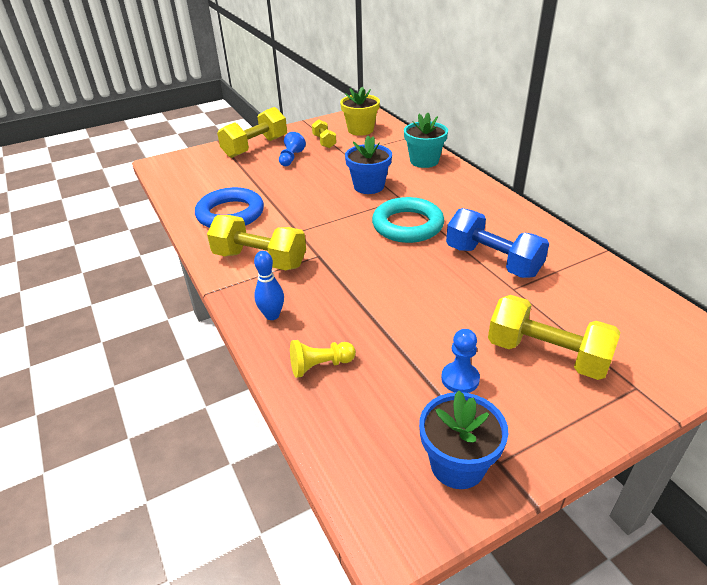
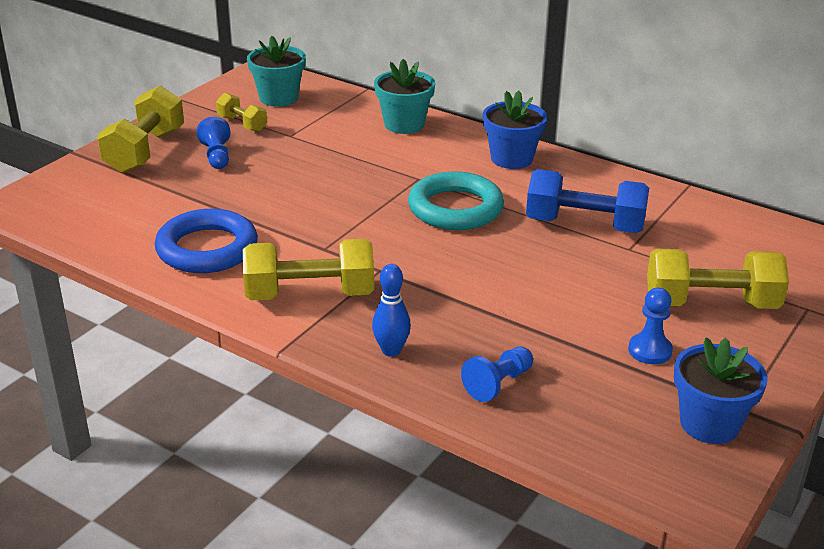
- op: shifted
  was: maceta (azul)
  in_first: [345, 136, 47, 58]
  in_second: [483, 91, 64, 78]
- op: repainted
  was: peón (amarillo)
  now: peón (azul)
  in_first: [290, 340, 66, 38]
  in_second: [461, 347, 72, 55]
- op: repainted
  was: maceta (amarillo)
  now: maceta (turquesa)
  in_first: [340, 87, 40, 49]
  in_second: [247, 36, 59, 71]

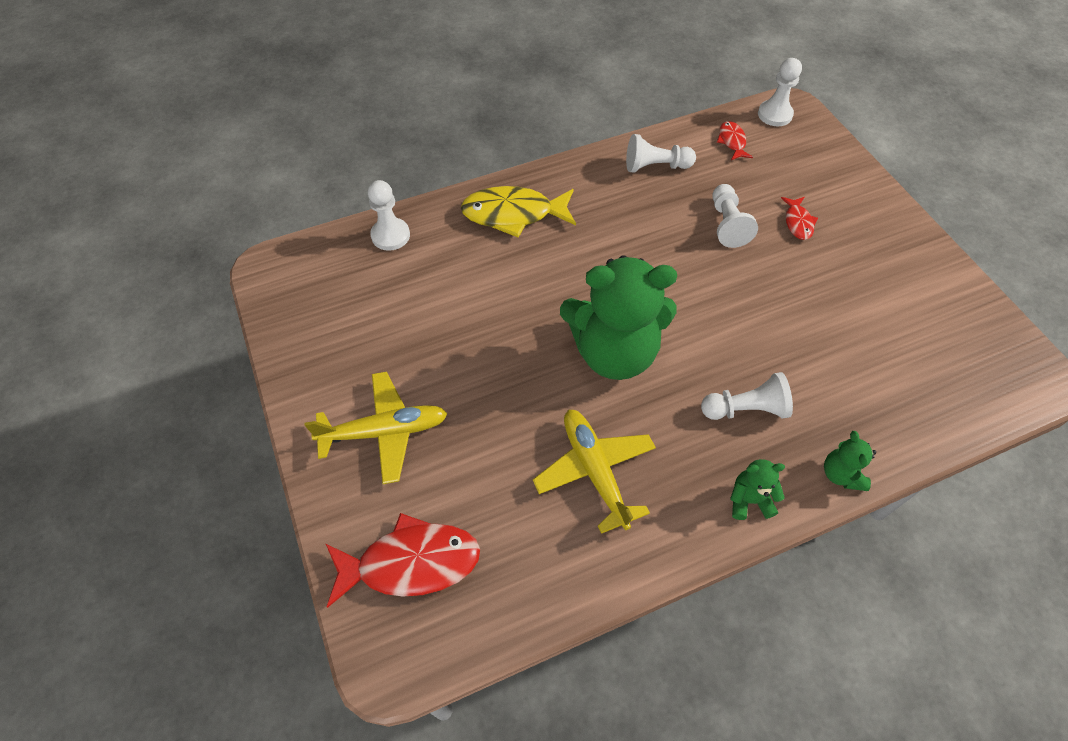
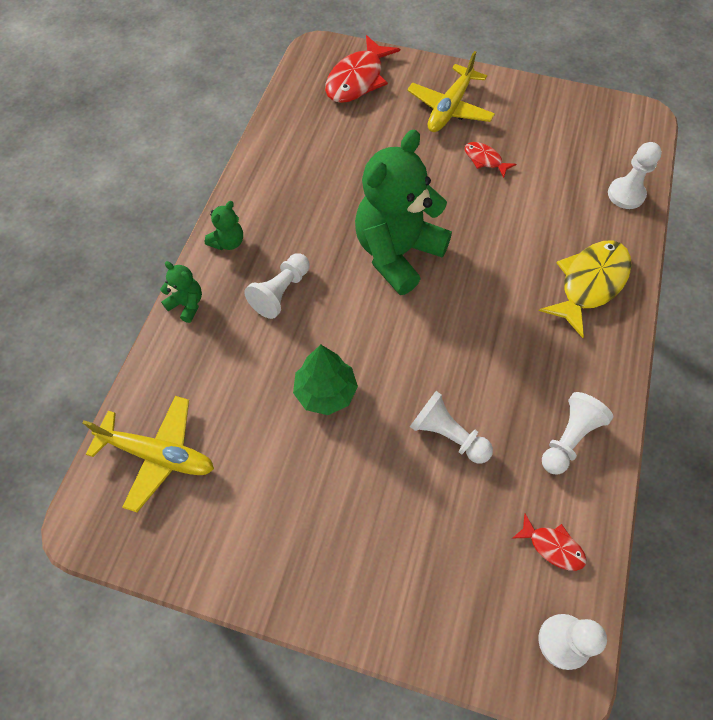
- op: new
  now: árbol (verde)
  in_second: [293, 345, 65, 70]
- op: shifted
  was: avión (amarillo)
  in_first: [533, 410, 123, 124]
  in_second: [82, 396, 132, 116]
- op: shifted
  was: pez (rojo)
  in_first: [781, 197, 37, 43]
  in_second: [464, 142, 52, 36]

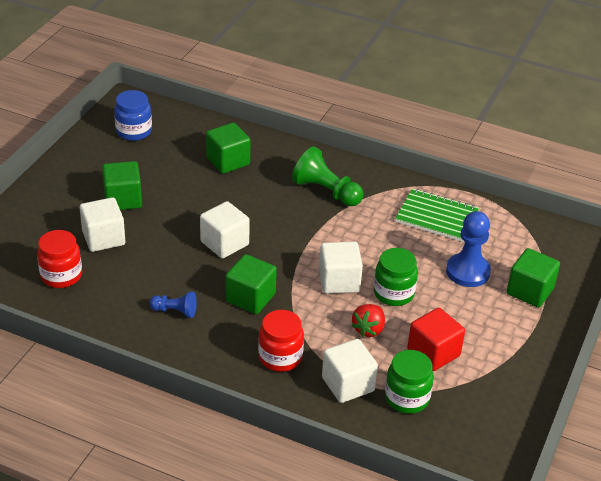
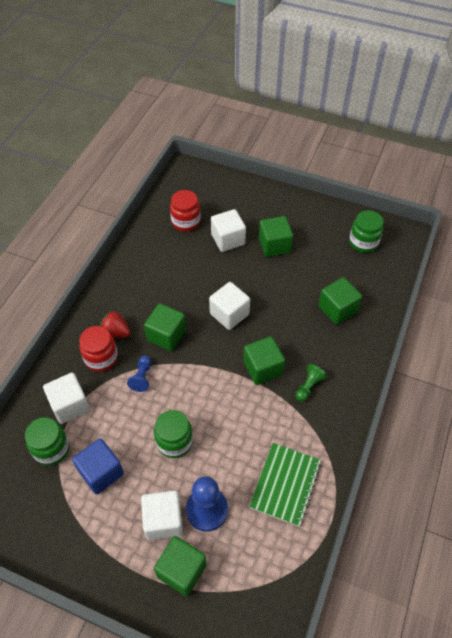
- op: new
  now: cubo (verde)
  in_second: [243, 336, 42, 49]
- op: shifted
  was: peón (azul)
  in_first: [149, 292, 48, 26]
  in_second: [127, 355, 24, 37]
- op: shifted
  was: cubo (blanco)
  in_first: [319, 242, 44, 52]
  in_second: [141, 490, 42, 50]
- op: shifted
  was: fresa (rojo)
  in_first: [351, 304, 34, 33]
  in_second: [101, 311, 29, 27]
- op: repainted
  was: tarro (azul)
  now: tarro (verde)
  in_first: [114, 90, 38, 51]
  in_second: [349, 210, 35, 43]
- op: repainted
  was: cubo (rojo)
  now: cubo (azul)
  in_first: [407, 308, 58, 63]
  in_second: [72, 438, 52, 57]
- op: scaled
  was: peón (verde)
  in_first: [292, 146, 72, 60]
  in_second: [295, 364, 32, 38]
  ratio: 0.57

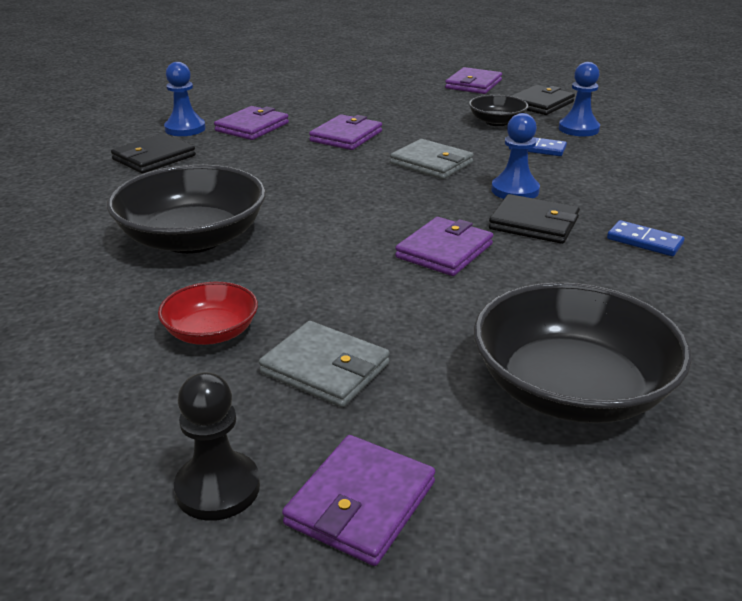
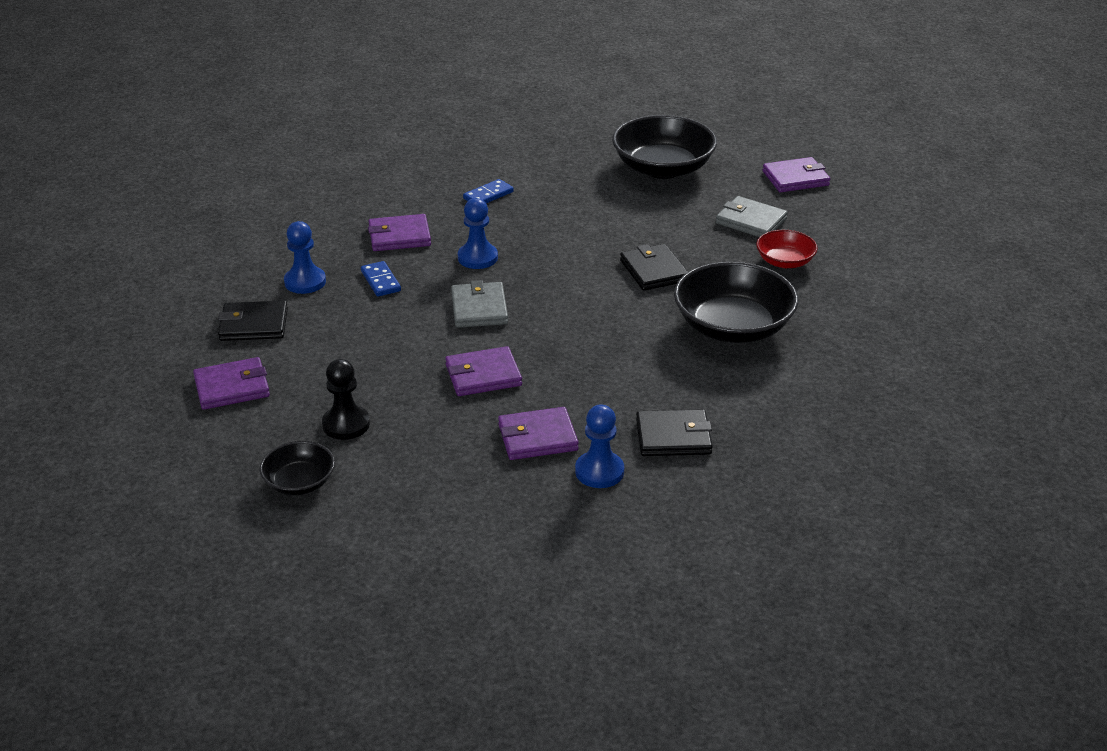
- op: shifted
  was: peón (negro)
  in_first: [174, 372, 86, 149]
  in_second: [322, 359, 48, 81]
- op: shifted
  was: cartera (morado)
  in_first: [395, 217, 98, 59]
  in_second: [368, 214, 63, 37]
- op: shifted
  was: cuenco (negro)
  in_first: [469, 95, 59, 31]
  in_second: [260, 441, 75, 54]
- op: shifted
  was: cartera (negro)
  in_first: [489, 194, 91, 50]
  in_second: [620, 244, 68, 47]
- op: rotated
  was: cartera (gris)
  in_first: [259, 321, 131, 86]
  in_second: [716, 196, 72, 41]
  clockwise: -45
- op: rotated
  was: ficha de dominó (azul)
  in_first: [607, 220, 77, 36]
  in_second: [463, 179, 51, 24]
  clockwise: 60

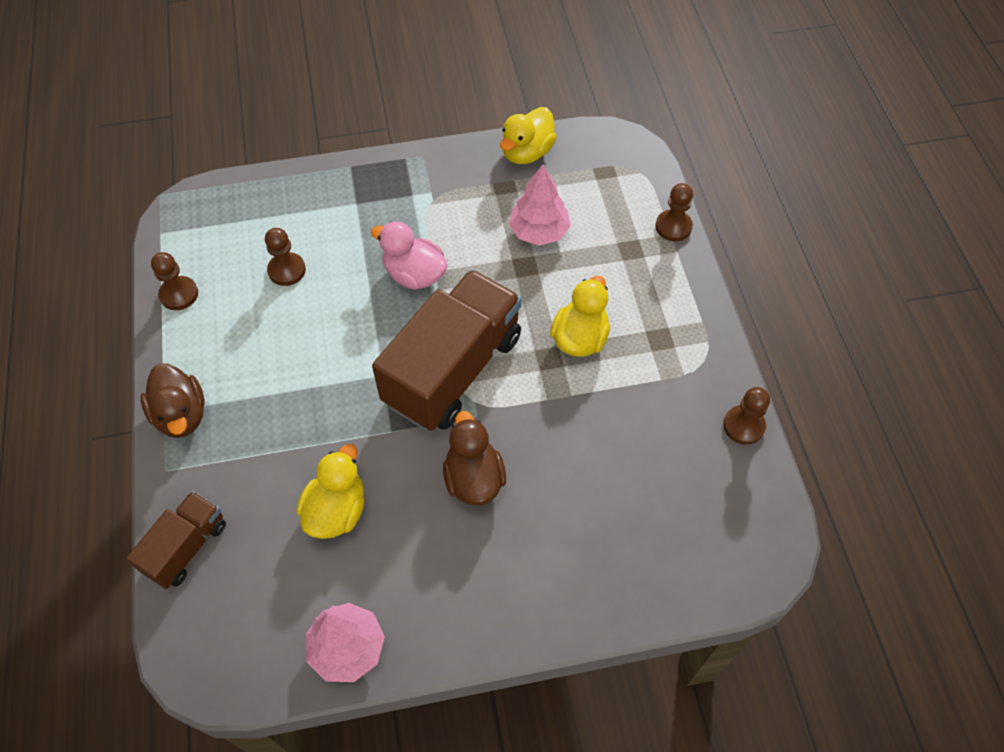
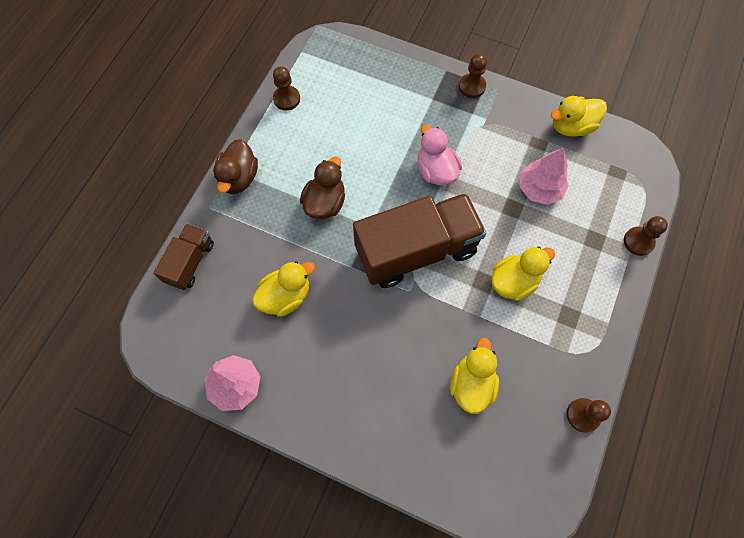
- op: new
  now: pato (amarillo)
  in_second: [450, 338, 49, 76]
- op: shifted
  was: peón (marrón)
  in_first: [265, 228, 41, 58]
  in_second: [459, 53, 28, 45]
- op: shifted
  was: pato (marrón)
  in_first: [443, 411, 63, 94]
  in_second: [300, 156, 45, 63]
- op: rotated
  was: camión (marrón)
  in_first: [126, 491, 100, 98]
  in_second: [154, 224, 60, 66]
  clockwise: -45

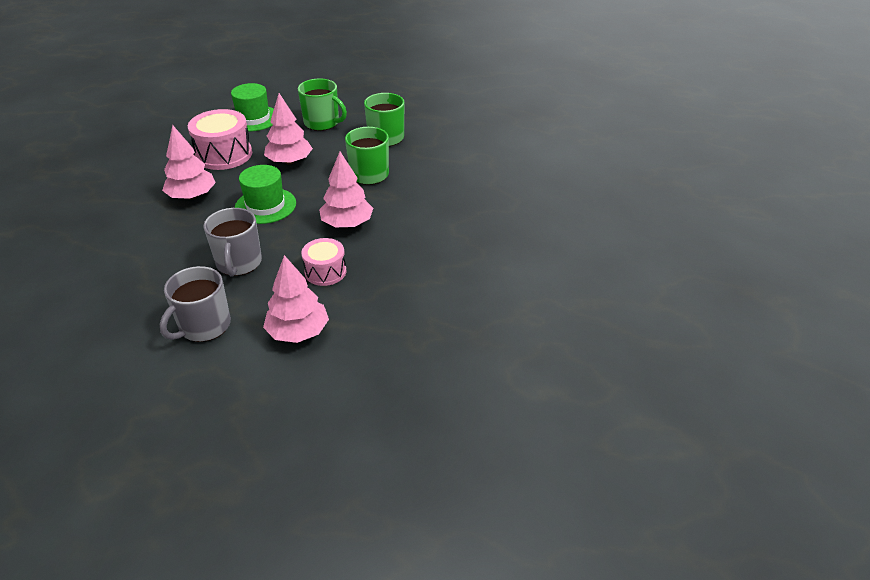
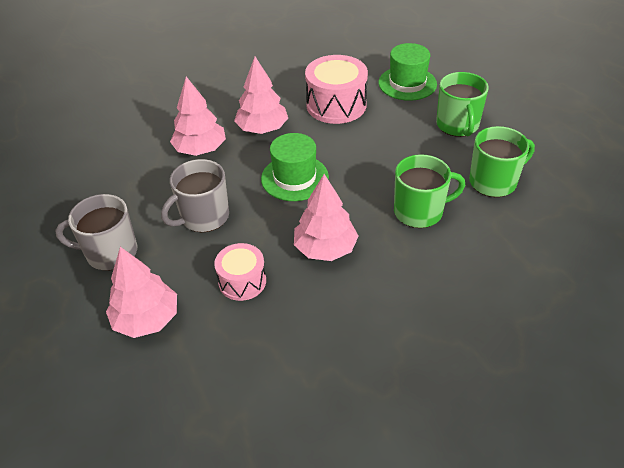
- op: shifted
  was: árbol (rosa)
  in_first: [264, 93, 49, 72]
  in_second: [170, 77, 56, 79]

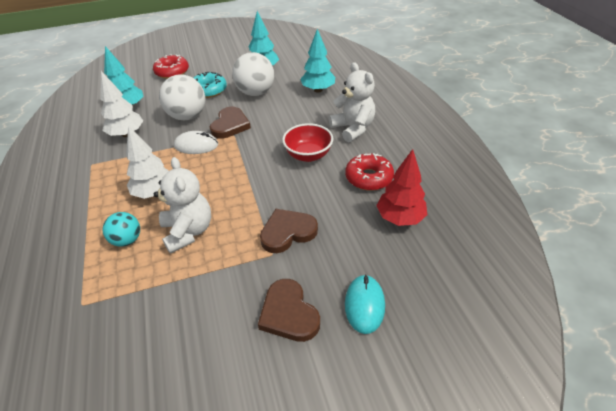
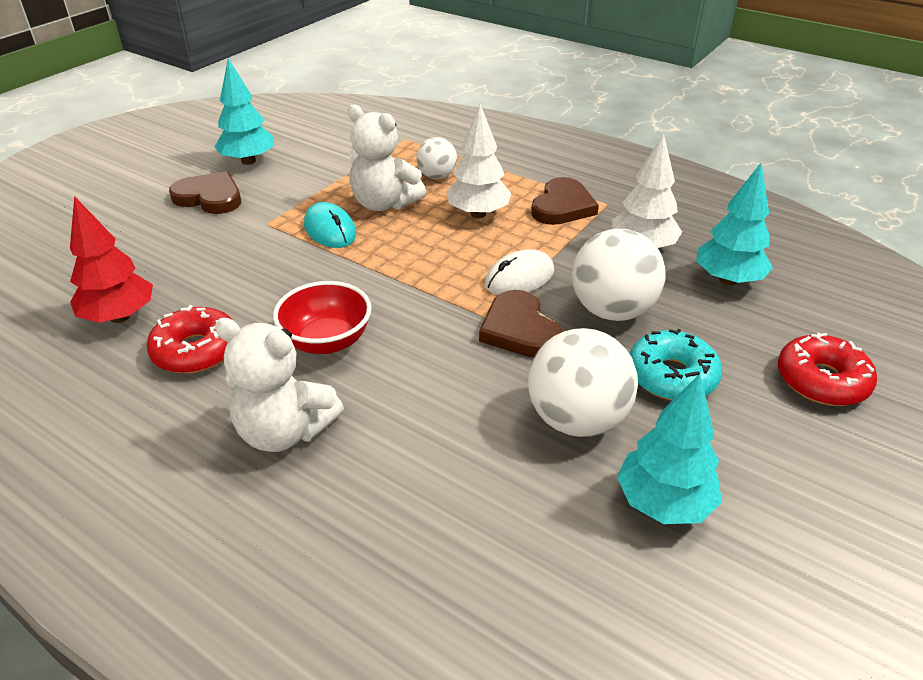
- op: shifted
  was: corazón (marrón)
  in_first: [260, 209, 58, 44]
  in_second: [531, 177, 68, 48]
- op: shifted
  was: árbol (turquesa)
  in_first: [300, 29, 35, 64]
  in_second: [215, 58, 59, 107]
- op: shifted
  was: ratón (turquesa)
  in_first: [345, 274, 40, 60]
  in_second: [304, 202, 52, 46]
- op: repainted
  was: pelota (turquesa)
  now: pelota (blanco)
  in_first: [102, 212, 38, 35]
  in_second: [416, 137, 41, 42]

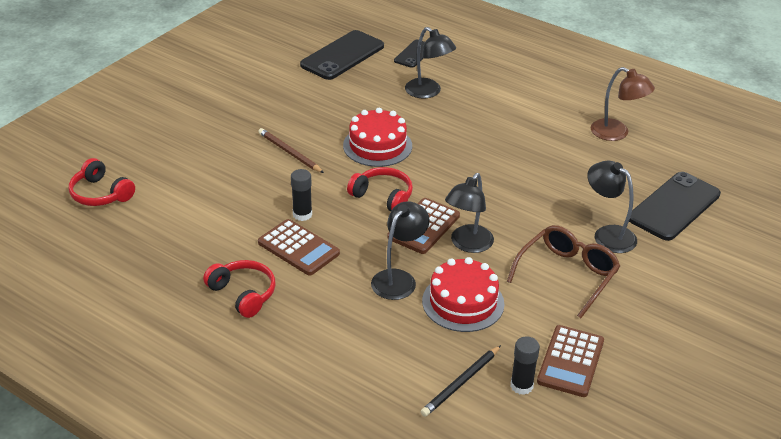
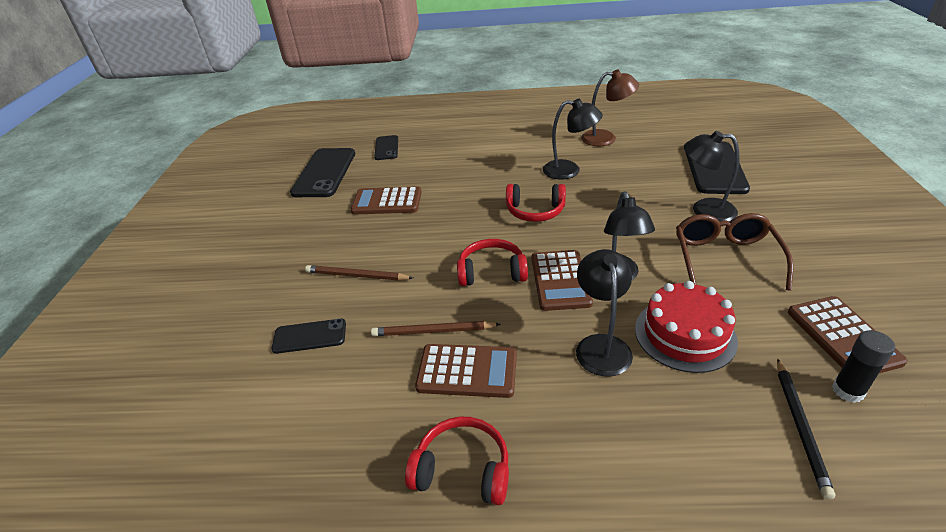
- op: gone
  was: tarta (rojo)
  in_first: [343, 108, 69, 59]
- op: new
  now: móvil (negro)
  in_second: [272, 319, 74, 35]
- op: new
  now: calculadora (marrón)
  in_second: [351, 186, 71, 29]
- op: shifted
  was: auriculares (rojo)
  in_first: [69, 158, 66, 48]
  in_second: [506, 184, 60, 38]
- op: shifted
  was: lámpara (negro)
  in_first: [405, 27, 51, 71]
  in_second: [543, 99, 60, 80]
- op: swapped
  was: barra de pegamento (negro)
  now: lápiz (marrón)
  in_first: [291, 169, 21, 52]
  in_second: [371, 321, 130, 15]

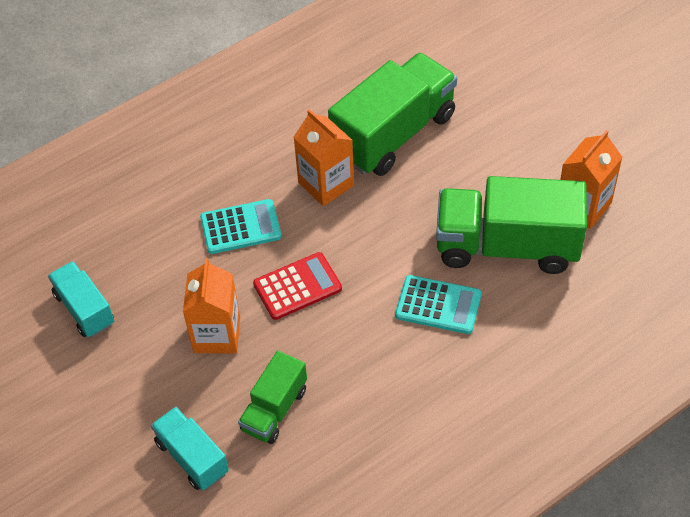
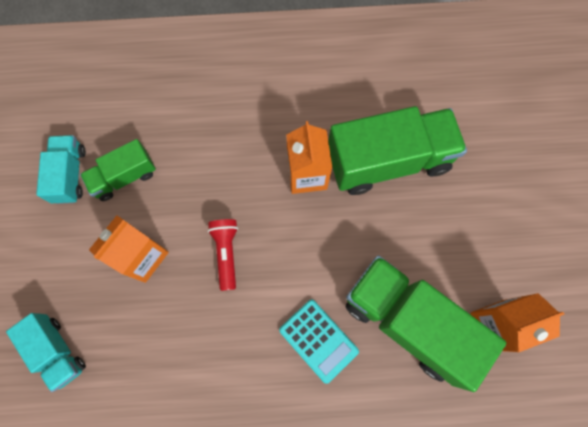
- op: gone
  was: calculadora (turquesa)
  in_first: [200, 199, 82, 55]
- op: shifted
  was: camión (verde)
  in_first: [238, 351, 69, 93]
  in_second: [80, 139, 76, 62]
- op: swapped
  was: calculadora (rojo)
  now: lámpara de mano (rojo)
  in_first: [253, 252, 89, 68]
  in_second: [208, 219, 30, 72]
- op: rotated
  was: camión (turquesa)
  in_first: [151, 407, 78, 83]
  in_second: [6, 313, 80, 79]
  clockwise: 150

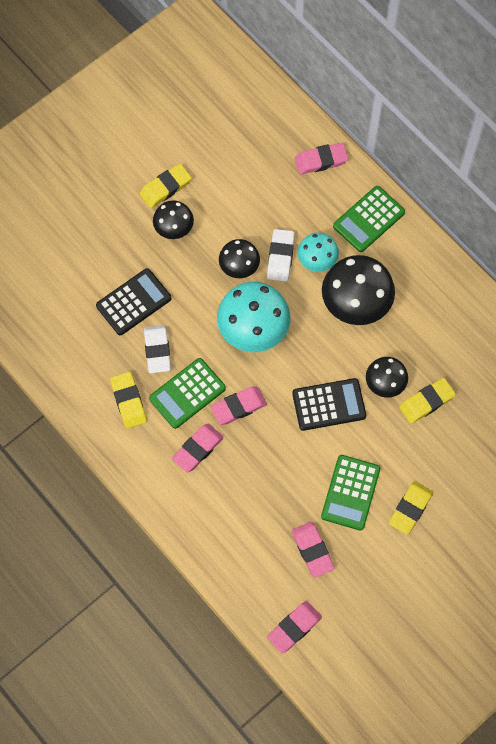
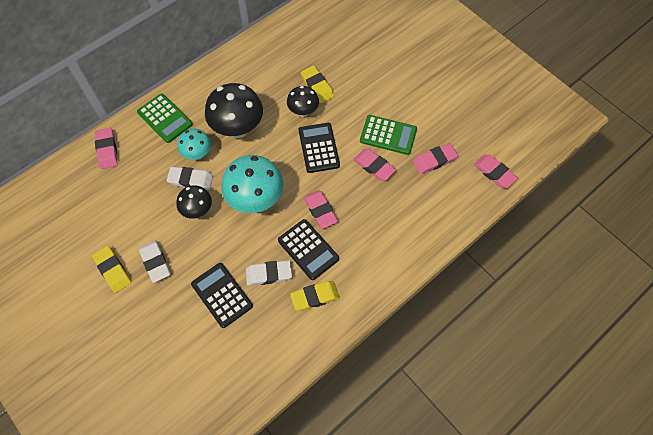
- op: gone
  was: goma de borrar (amarillo)
  in_first: [389, 481, 44, 54]
- op: shifted
  was: goma de borrar (rosa)
  in_first: [172, 424, 52, 49]
  in_second: [353, 149, 43, 32]
- op: swapped
  was: seta (negro)
  now: goma de borrar (blanco)
  in_first: [153, 200, 41, 39]
  in_second: [139, 241, 31, 42]
- op: repainted
  was: calculadora (verde)
  now: calculadora (negro)
  in_first: [149, 358, 77, 71]
  in_second: [278, 219, 61, 61]

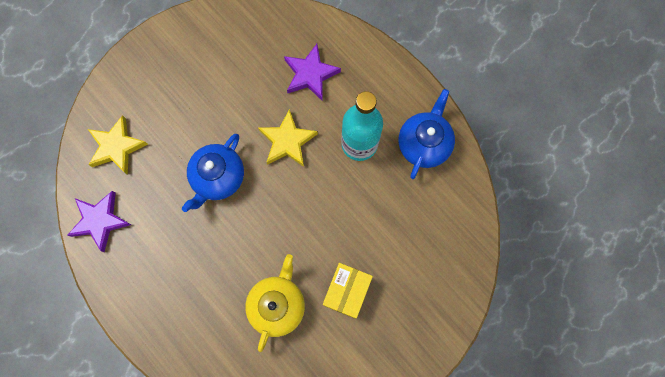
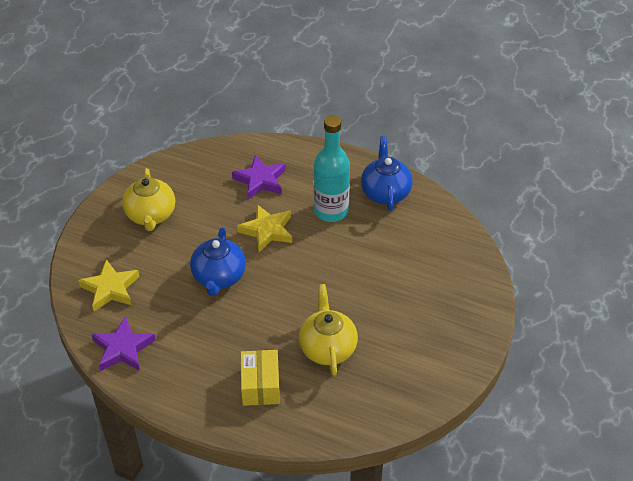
- op: new
  now: tetera (amarillo)
  in_second: [122, 168, 53, 63]
- op: shifted
  was: caja (amarillo)
  in_first: [323, 263, 50, 56]
  in_second: [241, 350, 39, 56]

